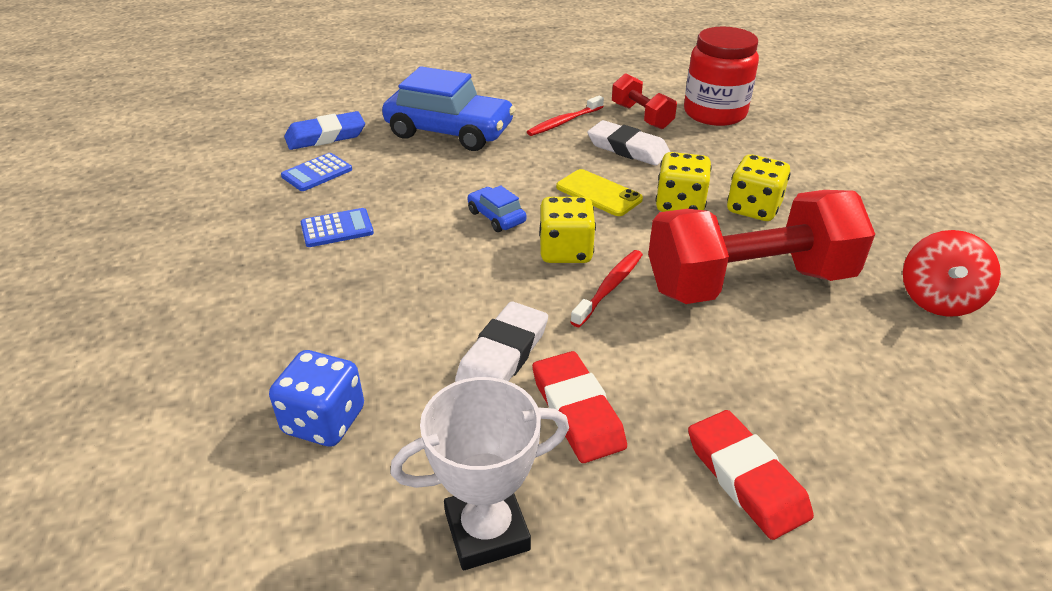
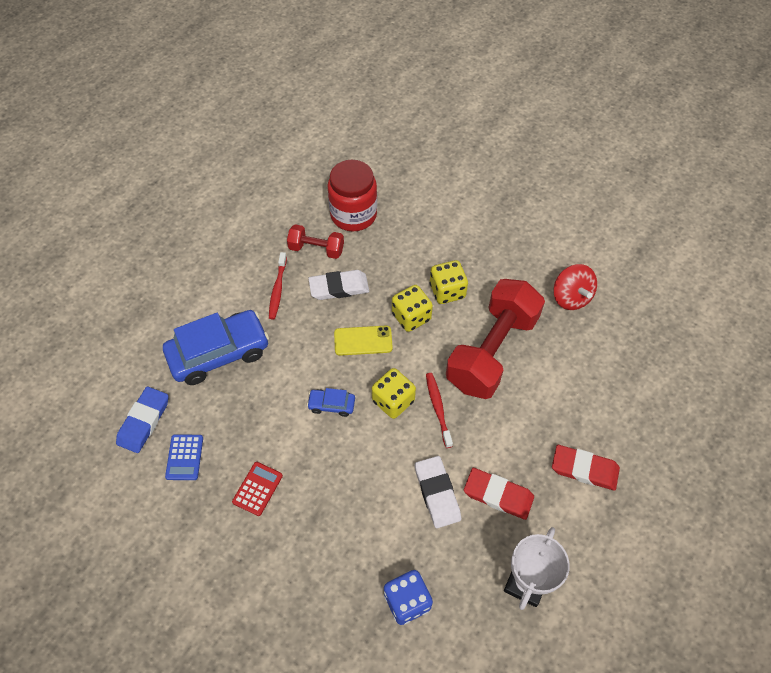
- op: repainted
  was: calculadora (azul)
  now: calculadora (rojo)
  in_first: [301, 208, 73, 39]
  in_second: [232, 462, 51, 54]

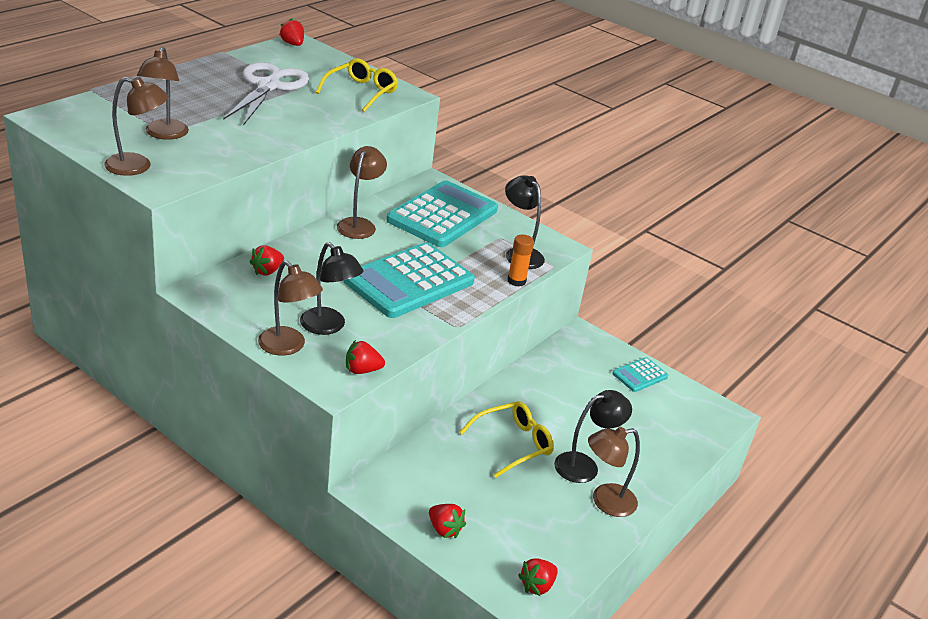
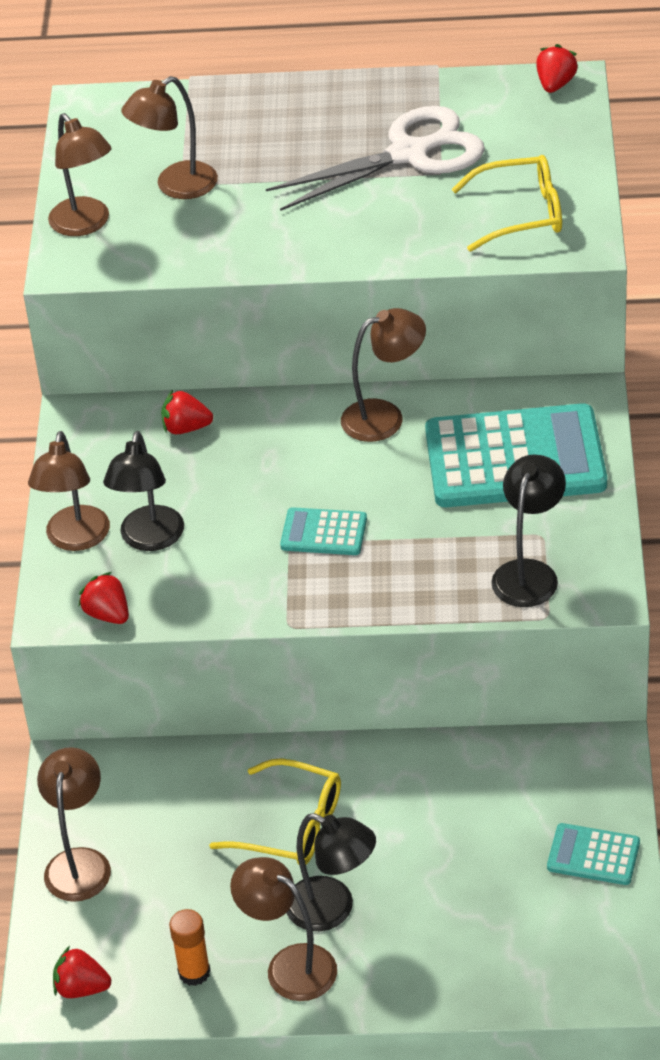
- op: shifted
  was: barra de pegamento (naranja)
  in_first: [508, 235, 26, 52]
  in_second: [169, 909, 42, 77]
- op: swapped
  was: fresa (rojo)
  now: lámpara (marrón)
  in_first: [429, 504, 37, 34]
  in_second: [37, 747, 74, 155]
- op: scaled
  was: calculadora (turquesa)
  in_first: [344, 242, 131, 76]
  in_second: [280, 507, 87, 48]
  ratio: 0.46

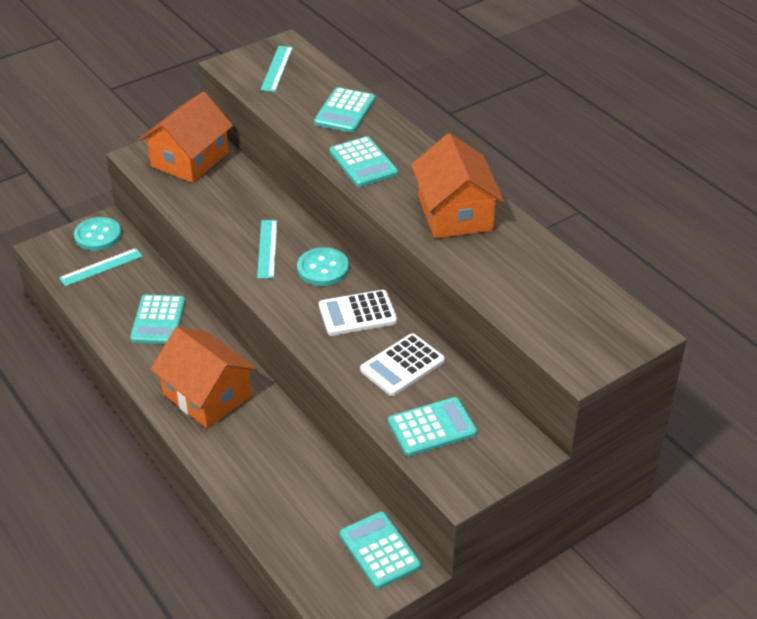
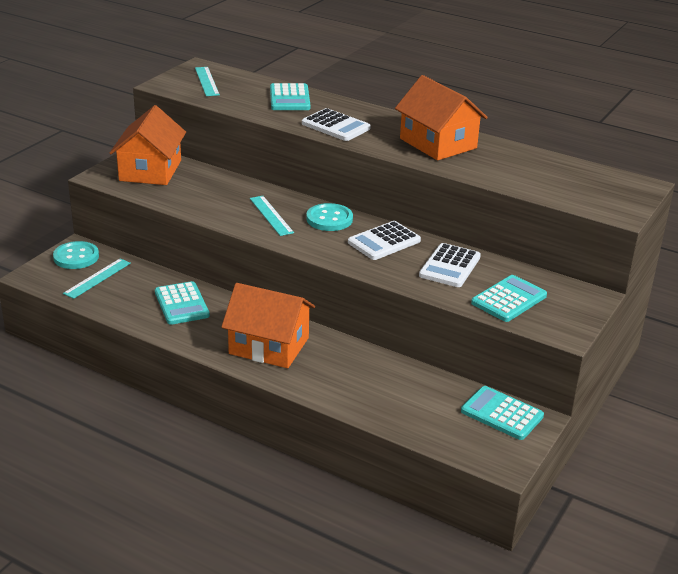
- op: repainted
  was: calculadora (turquesa)
  now: calculadora (blanco)
  in_first: [329, 136, 69, 51]
  in_second: [302, 108, 69, 33]

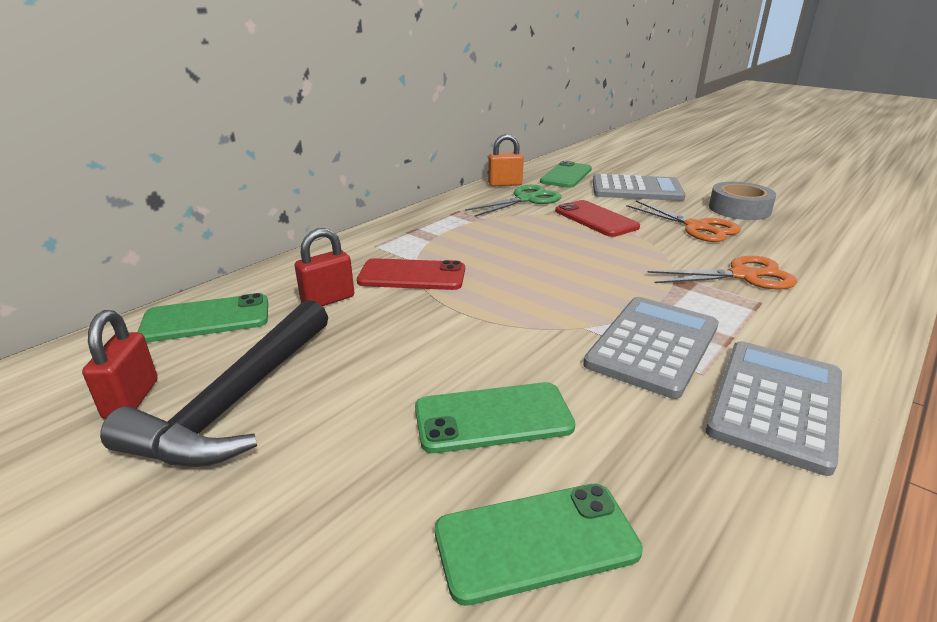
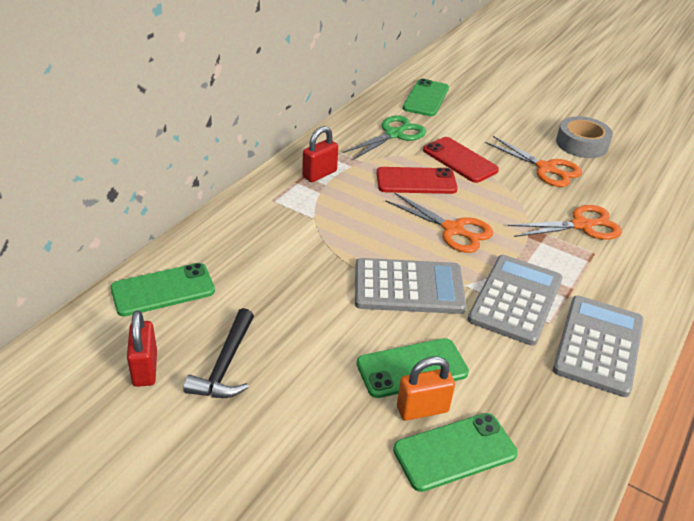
- op: new
  now: tijeras (naranja)
  in_second: [385, 192, 108, 61]
- op: shifted
  was: candado (rojo)
  in_first: [295, 228, 59, 78]
  in_second: [302, 126, 36, 56]
- op: shifted
  was: móvil (rojo)
  in_first: [357, 258, 108, 32]
  in_second: [377, 167, 81, 27]
- op: shifted
  was: candado (naranja)
  in_first: [488, 134, 36, 53]
  in_second: [397, 356, 58, 65]
- op: shifted
  was: calculadora (gris)
  in_first: [593, 174, 93, 27]
  in_second: [355, 258, 111, 56]
- op: scaled
  was: martillo (negro)
  in_first: [100, 300, 228, 167]
  in_second: [183, 308, 71, 90]
  ratio: 0.62

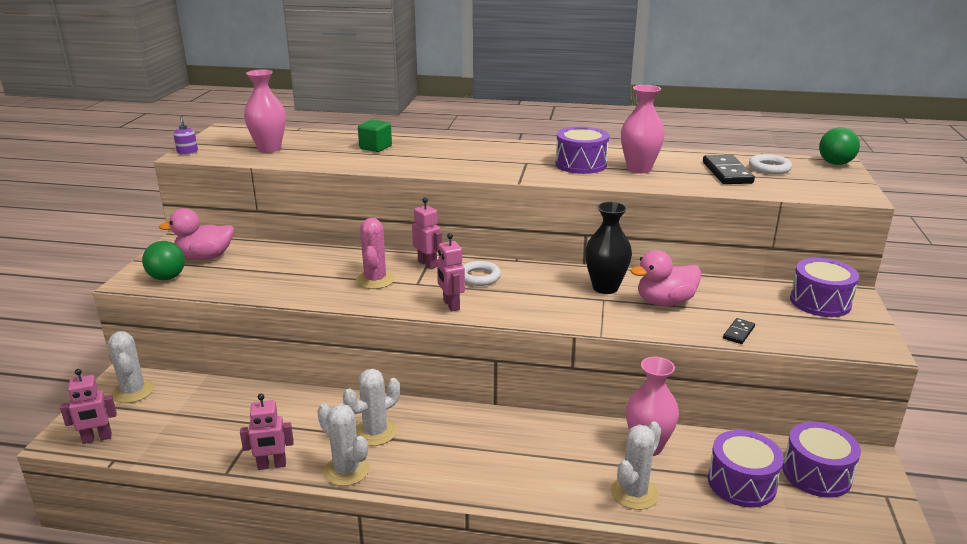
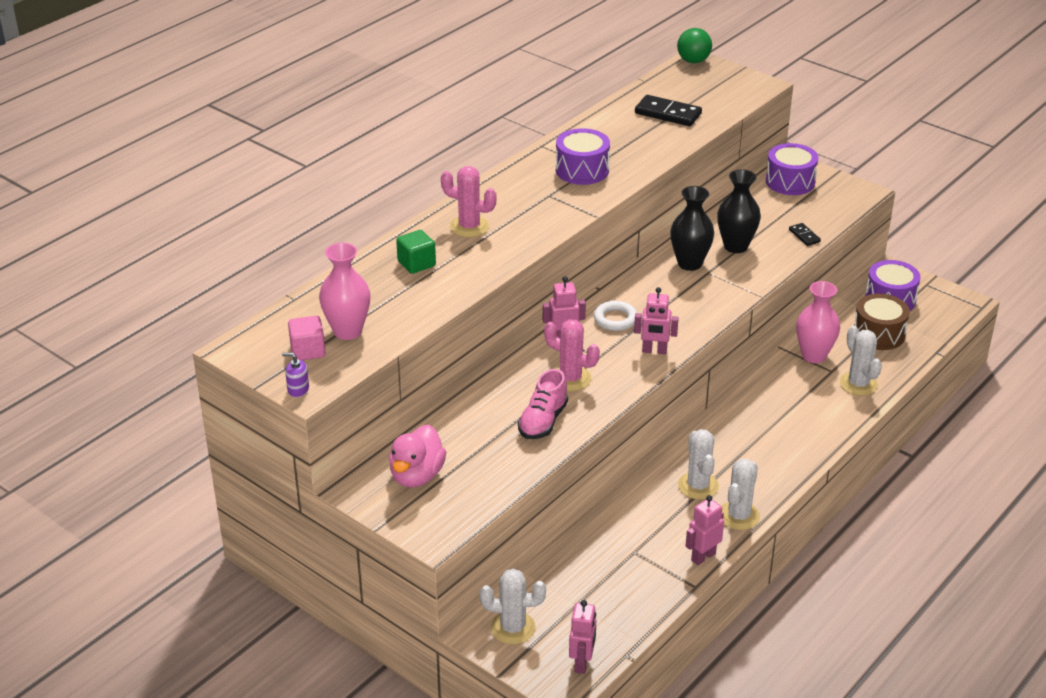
- op: gone
  was: pelota (verde)
  in_first: [142, 241, 43, 39]
- op: gone
  was: florero (rosa)
  in_first: [621, 85, 44, 88]
- op: gone
  was: anillo (blanco)
  in_first: [749, 154, 43, 20]
- op: new
  now: cubo (rosa)
  in_second: [288, 316, 37, 44]
- op: new
  now: cactus (rosa)
  in_second: [441, 166, 56, 71]
- op: new
  now: zapato (rosa)
  in_second: [518, 369, 50, 70]
- op: swapped
  was: pato (rosa)
  now: florero (negro)
  in_first: [631, 250, 70, 56]
  in_second: [717, 169, 44, 84]
- op: repainted
  was: tambor (morado)
  now: tambor (marrón)
  in_first: [708, 430, 76, 77]
  in_second: [854, 294, 56, 56]
- op: rotated
  was: robot (rosa)
  in_first: [240, 394, 54, 76]
  in_second: [686, 495, 38, 70]
  clockwise: -150
- op: rotated
  was: cactus (blanco)
  in_first: [317, 403, 53, 83]
  in_second: [722, 459, 38, 71]
  clockwise: -45

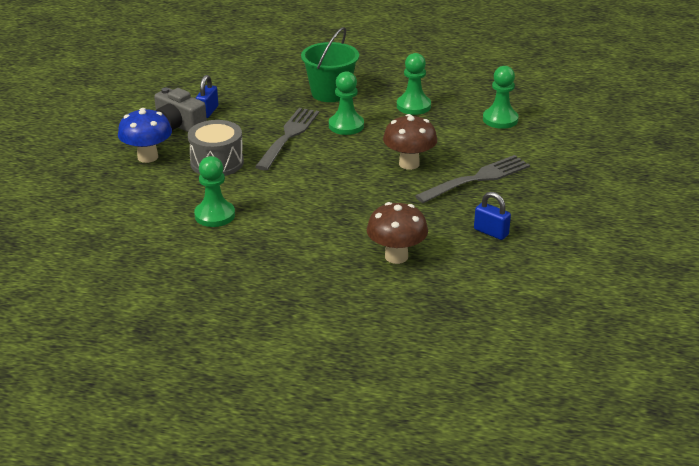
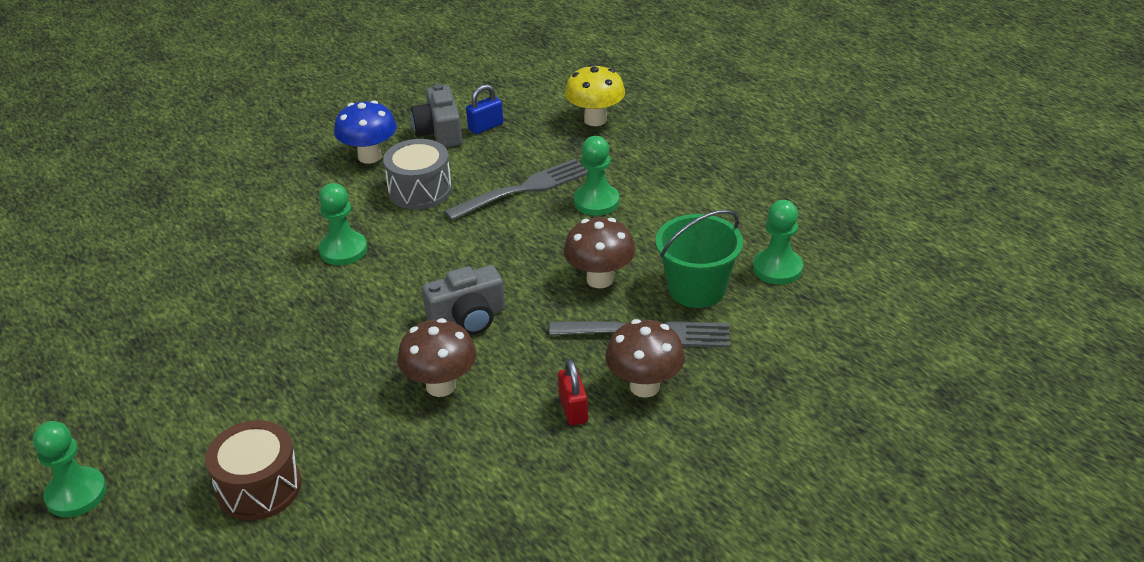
- op: new
  now: tambor (marrón)
  in_second: [205, 420, 96, 101]
- op: new
  now: cámara (gris)
  in_second: [422, 265, 83, 70]
- op: new
  now: seta (amarillo)
  in_second: [565, 64, 60, 62]
- op: new
  now: seta (marrón)
  in_second: [605, 319, 80, 79]
- op: shifted
  was: balde (verde)
  in_first: [301, 27, 58, 75]
  in_second: [656, 210, 87, 98]
- op: shifted
  was: peón (verde)
  in_first: [397, 53, 34, 62]
  in_second: [33, 421, 74, 96]
- op: repainted
  was: candado (azul)
  now: candado (rojo)
  in_first: [474, 192, 37, 48]
  in_second: [558, 359, 30, 67]

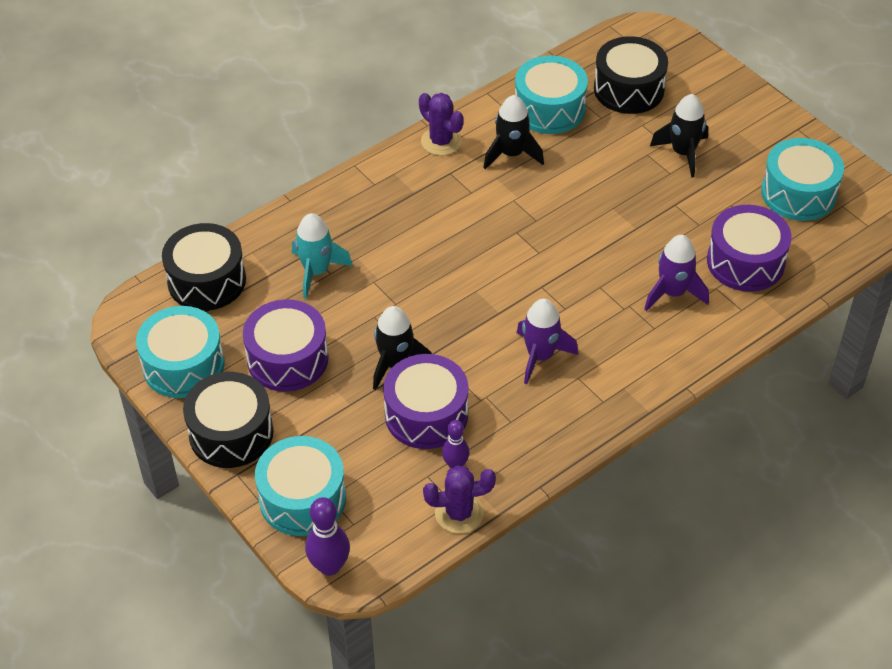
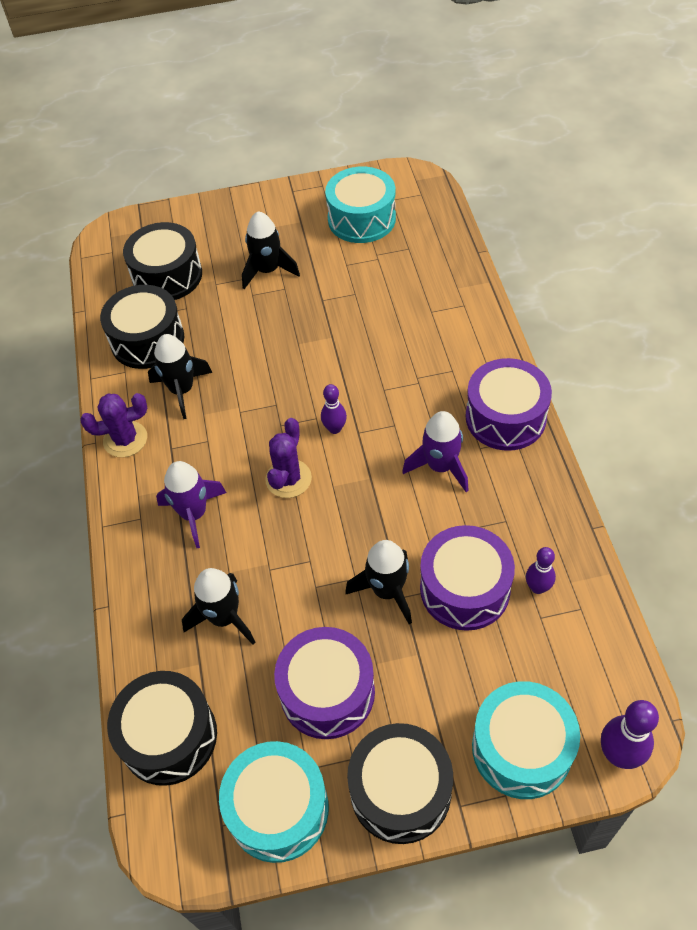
- op: new
  now: bolo (morado)
  in_second: [321, 384, 26, 50]
- op: shifted
  was: cactus (morado)
  in_first: [423, 465, 73, 69]
  in_second: [265, 418, 47, 80]
- op: shifted
  was: cohete (morado)
  in_first: [644, 235, 65, 76]
  in_second: [156, 461, 70, 87]
- op: shifted
  was: tambor (morado)
  in_first: [707, 205, 84, 87]
  in_second: [466, 358, 86, 93]
- op: repainted
  was: cohete (turquesa)
  now: cohete (negro)
  in_first: [292, 213, 61, 86]
  in_second: [182, 568, 73, 76]
- op: repainted
  was: tambor (turquesa)
  now: tambor (negro)
  in_first: [515, 56, 73, 78]
  in_second: [100, 285, 84, 84]

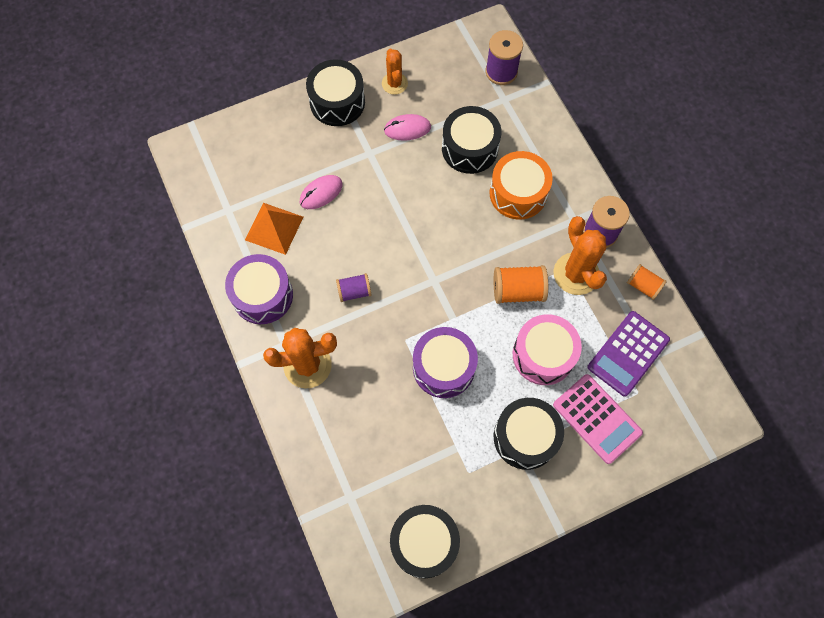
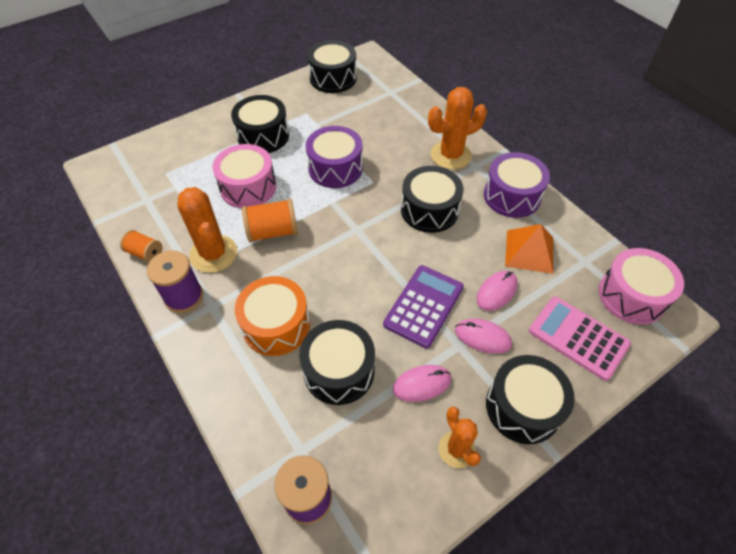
- op: new
  now: ratón (rosa)
  in_second: [455, 318, 57, 36]
- op: new
  now: tambor (rosa)
  in_second: [599, 248, 85, 77]
- op: shifted
  was: calculadora (rosa)
  in_first: [553, 374, 90, 90]
  in_second: [529, 296, 102, 85]
- op: shifted
  was: calculadora (morado)
  in_first: [587, 311, 83, 85]
  in_second: [383, 265, 81, 83]
- op: swapped
  was: carrete (morado)
  now: tambor (negro)
  in_first: [336, 273, 36, 29]
  in_second: [401, 166, 63, 67]

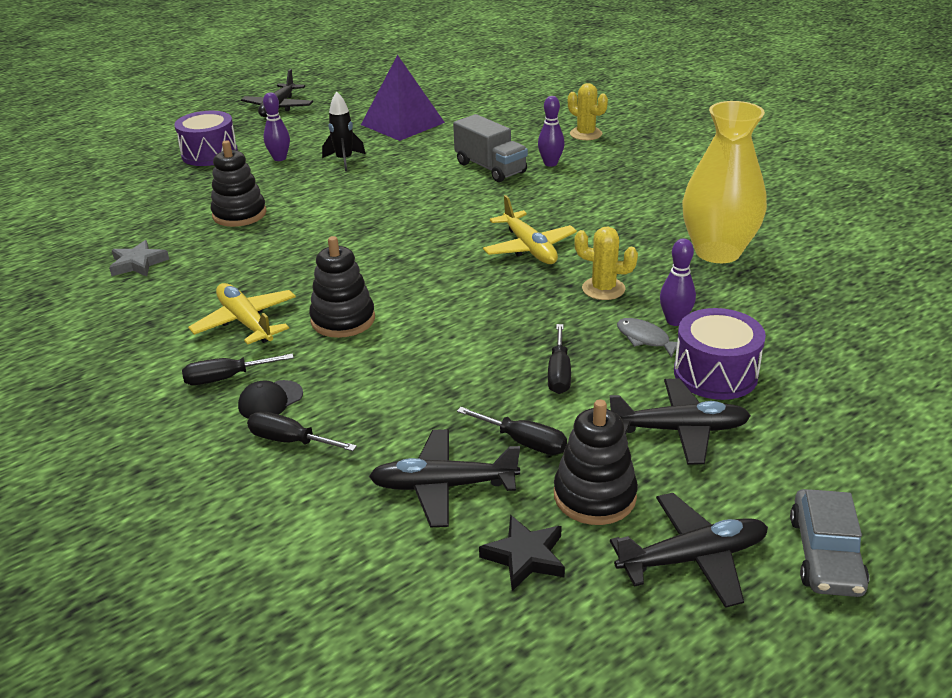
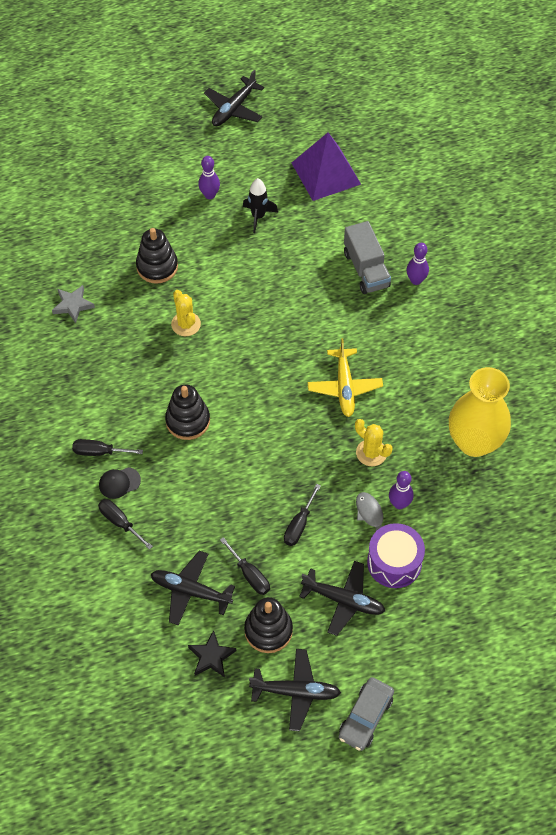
- op: gone
  was: tambor (morado)
  in_first: [174, 111, 64, 55]
- op: gone
  was: avión (amarillo)
  in_first: [188, 283, 108, 62]
- op: shifted
  was: cactus (amarillo)
  in_first: [568, 83, 40, 57]
  in_second: [171, 290, 30, 46]

